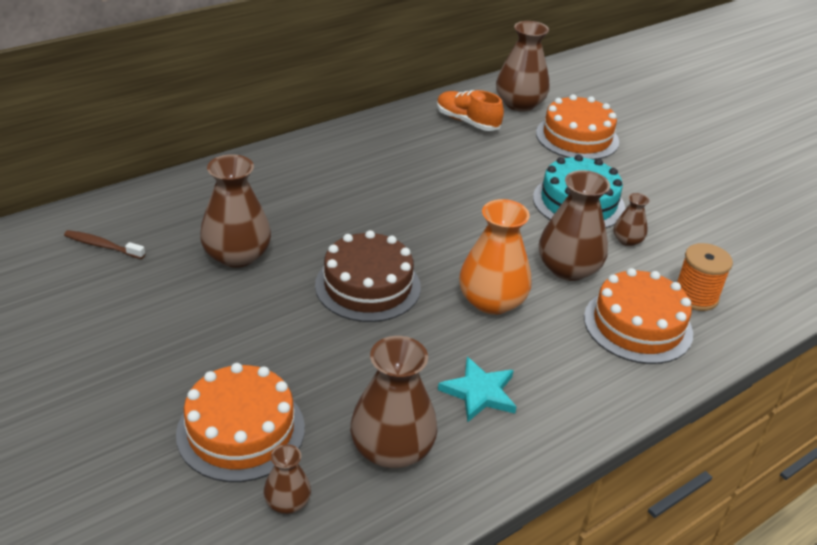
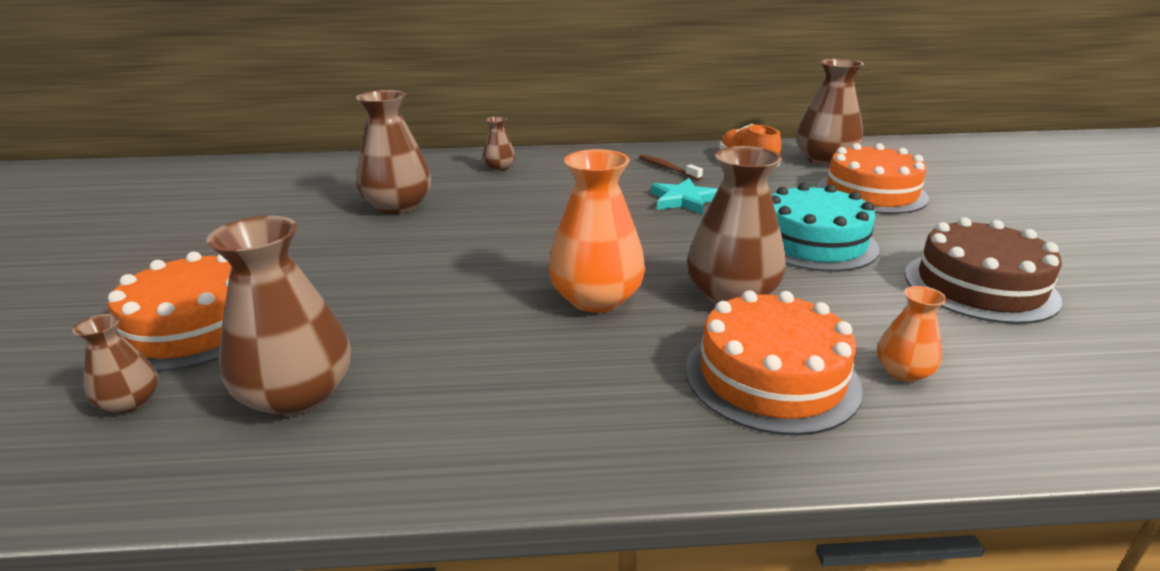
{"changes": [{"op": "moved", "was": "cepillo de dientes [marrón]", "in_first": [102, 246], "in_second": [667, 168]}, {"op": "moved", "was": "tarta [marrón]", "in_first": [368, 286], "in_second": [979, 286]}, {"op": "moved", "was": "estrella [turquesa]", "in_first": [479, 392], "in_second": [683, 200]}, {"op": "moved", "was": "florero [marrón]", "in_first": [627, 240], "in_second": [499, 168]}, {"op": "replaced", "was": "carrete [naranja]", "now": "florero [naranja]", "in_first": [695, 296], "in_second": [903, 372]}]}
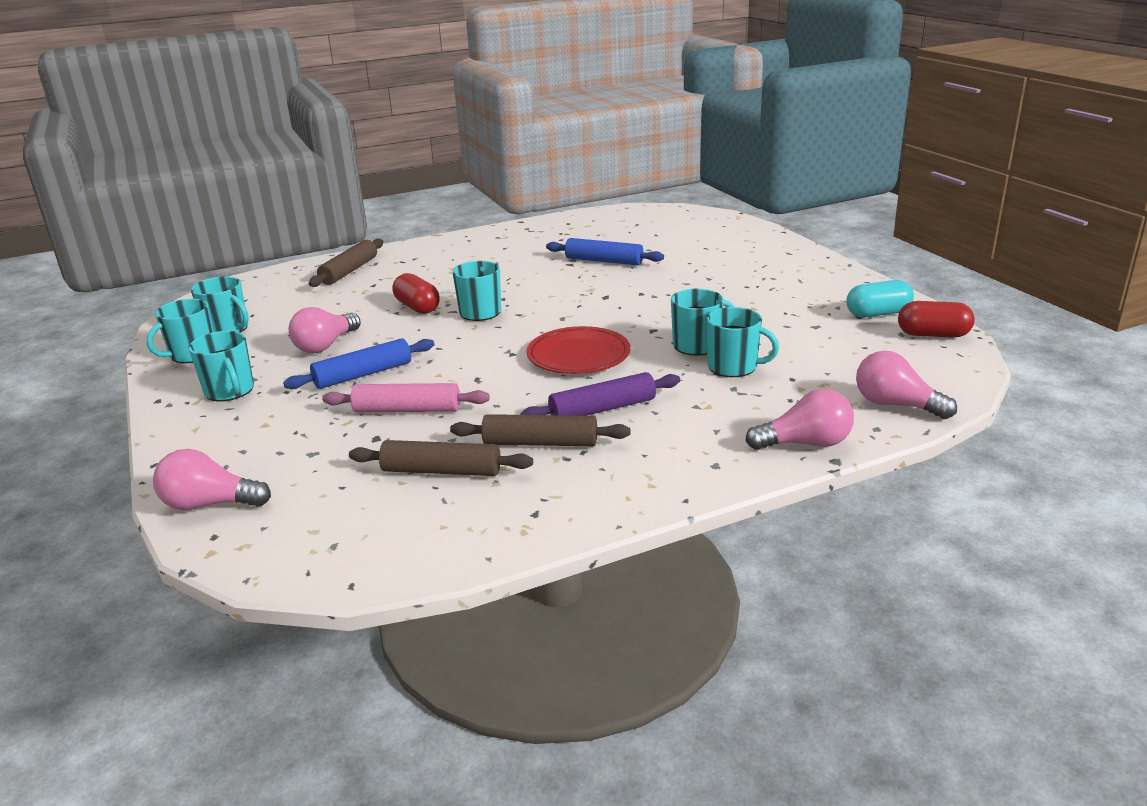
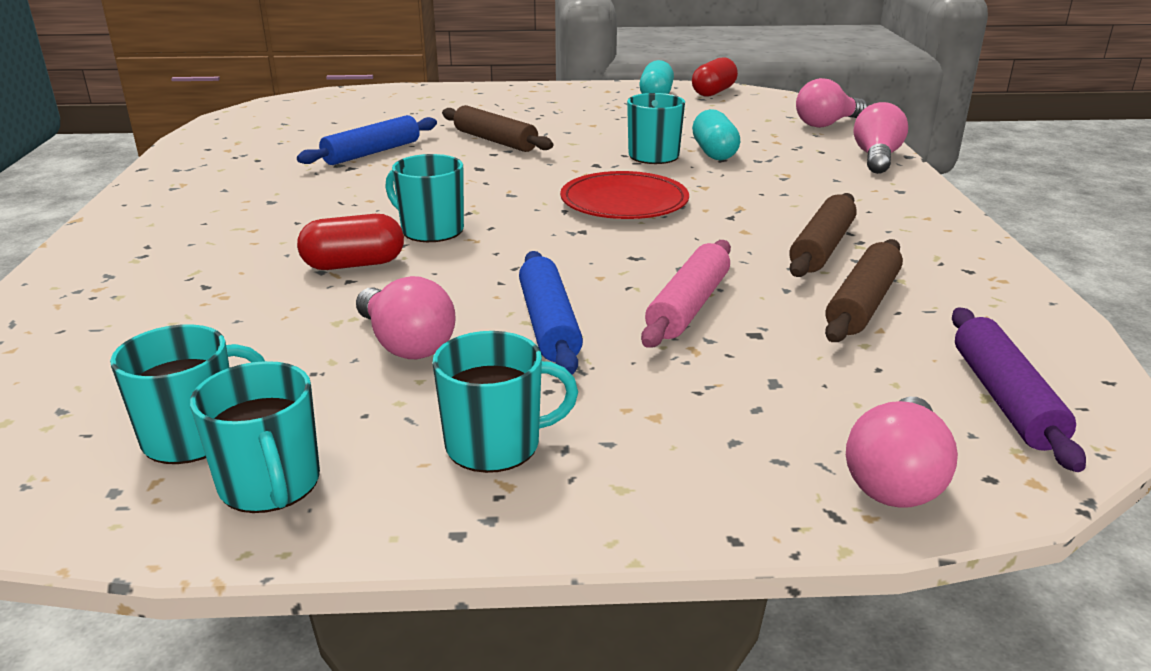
{"changes": [{"op": "moved", "was": "rodillo [marrón]", "in_first": [349, 271], "in_second": [495, 141]}, {"op": "moved", "was": "rodillo [morado]", "in_first": [602, 409], "in_second": [1004, 399]}, {"op": "replaced", "was": "taza [turquesa]", "now": "cápsula [turquesa]", "in_first": [733, 367], "in_second": [714, 152]}]}
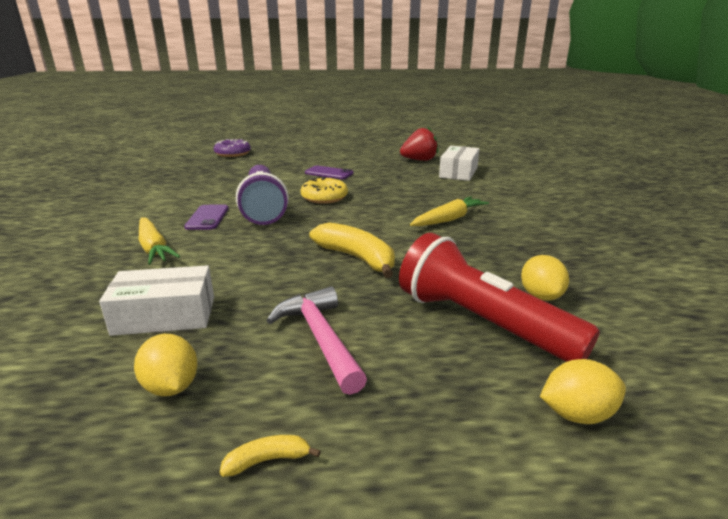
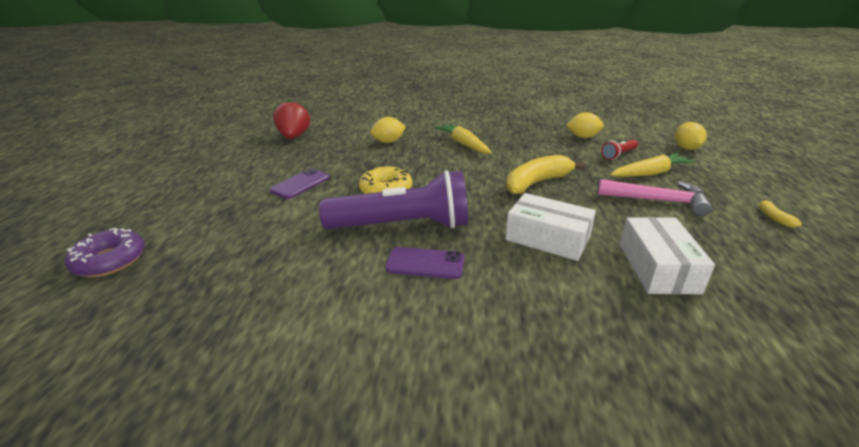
{"changes": [{"op": "moved", "was": "limón [amarillo]", "in_first": [171, 386], "in_second": [388, 142]}, {"op": "moved", "was": "zanahoria [amarillo]", "in_first": [154, 248], "in_second": [650, 173]}, {"op": "turned", "was": "martillo [rosa]", "in_first": [320, 338], "in_second": [658, 201], "clockwise": -150}, {"op": "resized", "was": "lámpara de mano [rojo]", "in_first": [481, 322], "in_second": [618, 155], "ratio": 0.42}, {"op": "moved", "was": "caja [blanco]", "in_first": [458, 172], "in_second": [547, 238]}]}
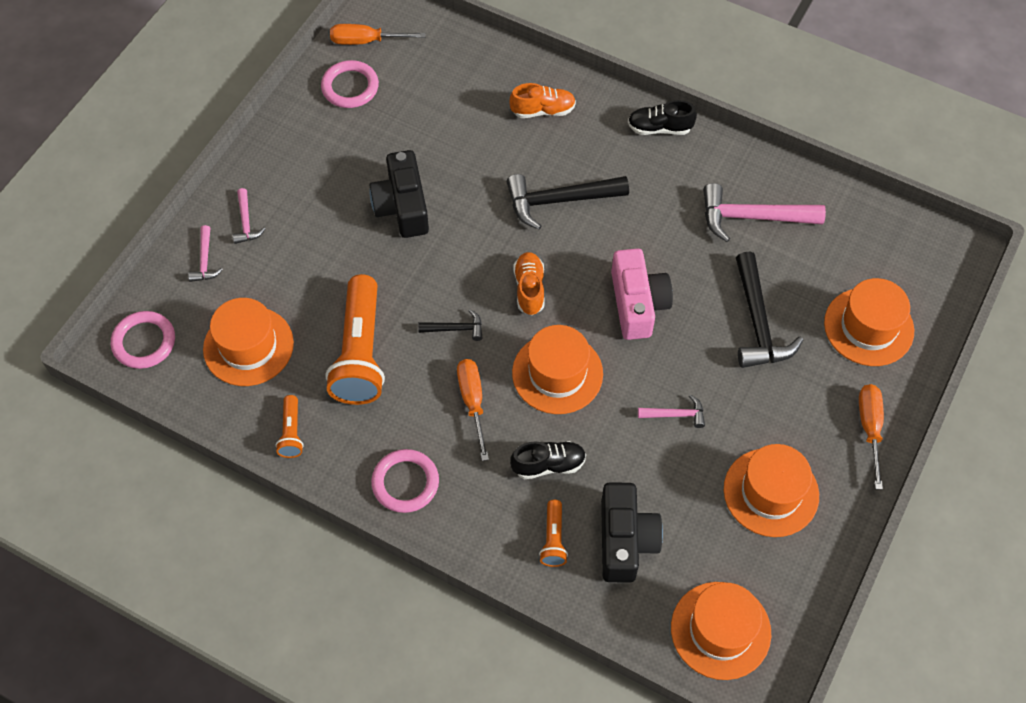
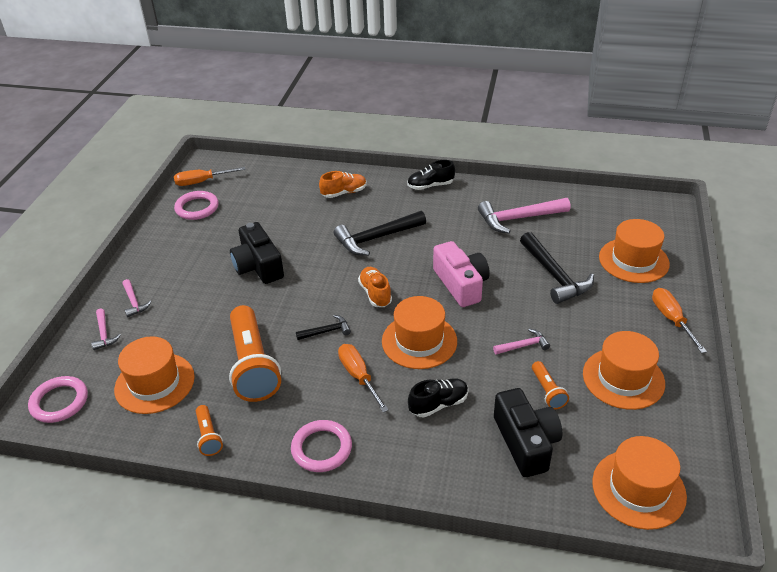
{"changes": [{"op": "moved", "was": "lámpara de mano [naranja]", "in_first": [553, 539], "in_second": [547, 391]}]}
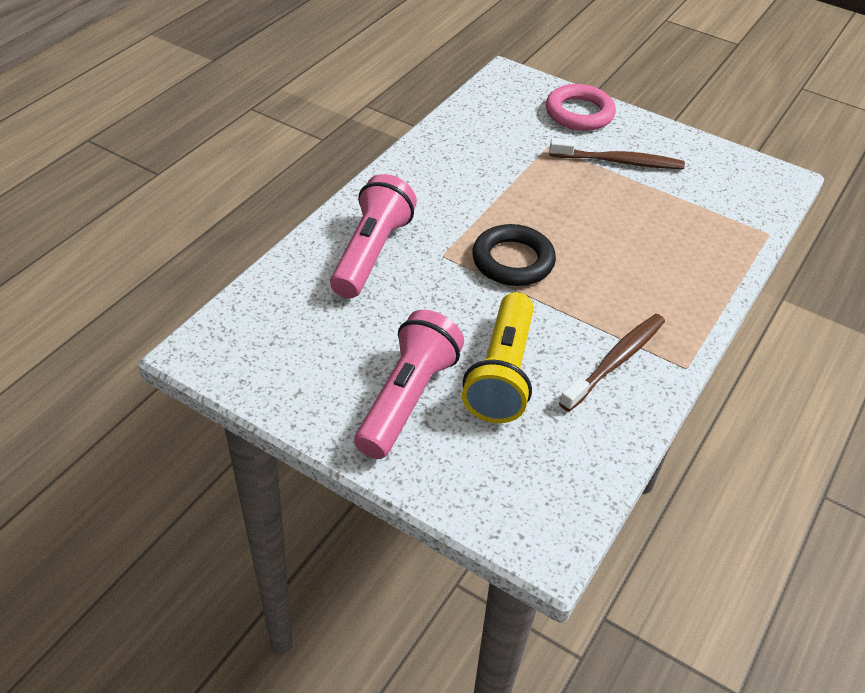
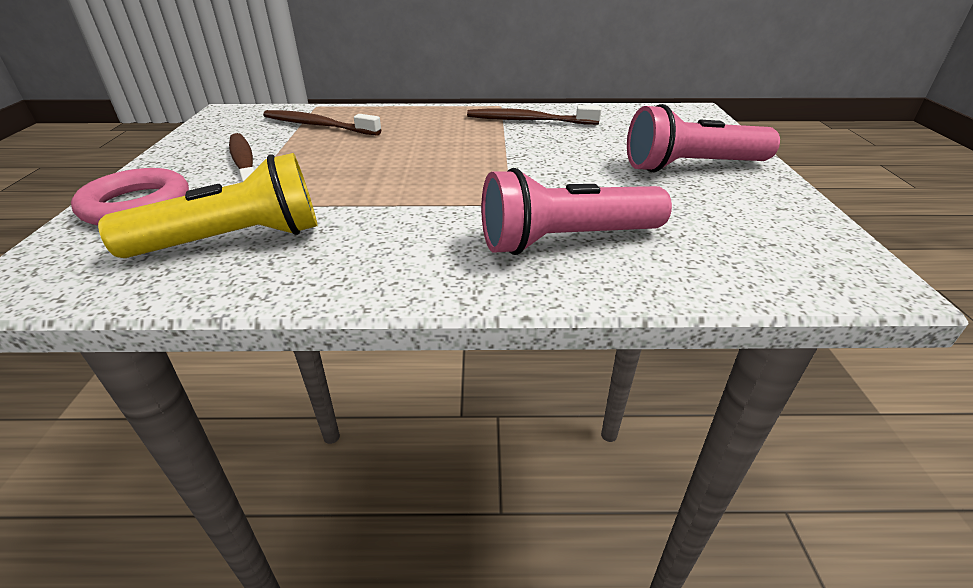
{"changes": [{"op": "moved", "was": "lámpara de mano [amarillo]", "in_first": [502, 374], "in_second": [234, 240]}, {"op": "removed", "was": "anillo [negro]", "in_first": [513, 261]}, {"op": "added", "now": "cepillo de dientes [marrón]", "in_second": [318, 125]}]}
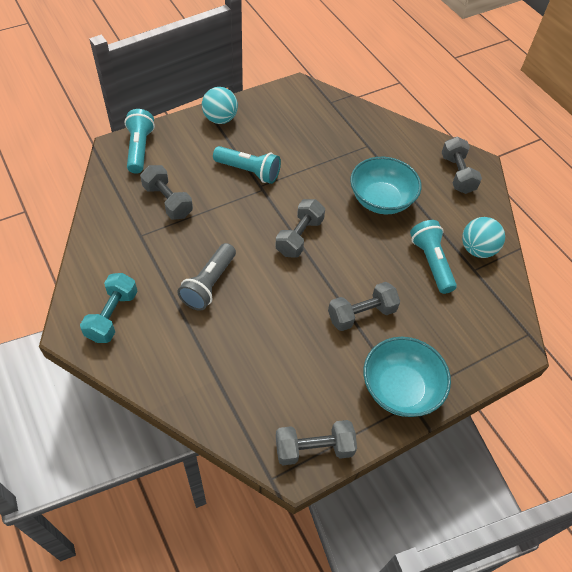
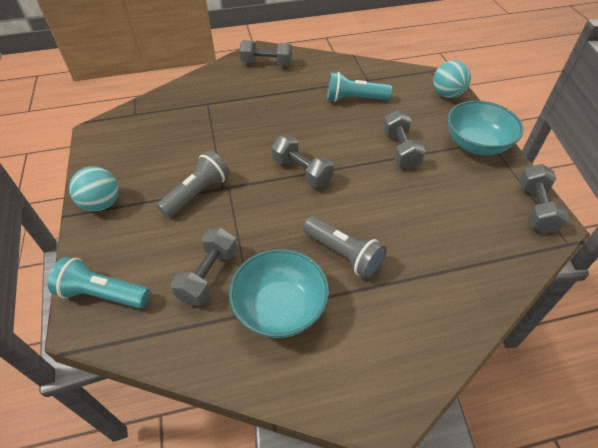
{"changes": [{"op": "removed", "was": "mancuerna [turquesa]", "in_first": [112, 316]}, {"op": "turned", "was": "mancuerna [gris]", "in_first": [168, 201], "in_second": [209, 275], "clockwise": -45}, {"op": "recoloured", "was": "lámpara de mano [turquesa]", "now": "lámpara de mano [gris]", "in_first": [248, 171], "in_second": [197, 193]}, {"op": "moved", "was": "cuenco [turquesa]", "in_first": [381, 200], "in_second": [280, 308]}, {"op": "moved", "was": "pelota [turquesa]", "in_first": [477, 249], "in_second": [447, 94]}]}
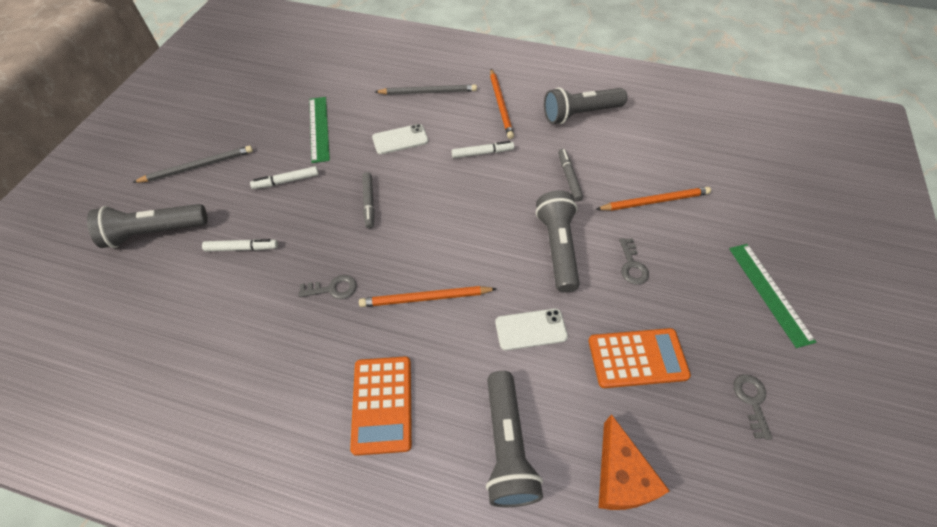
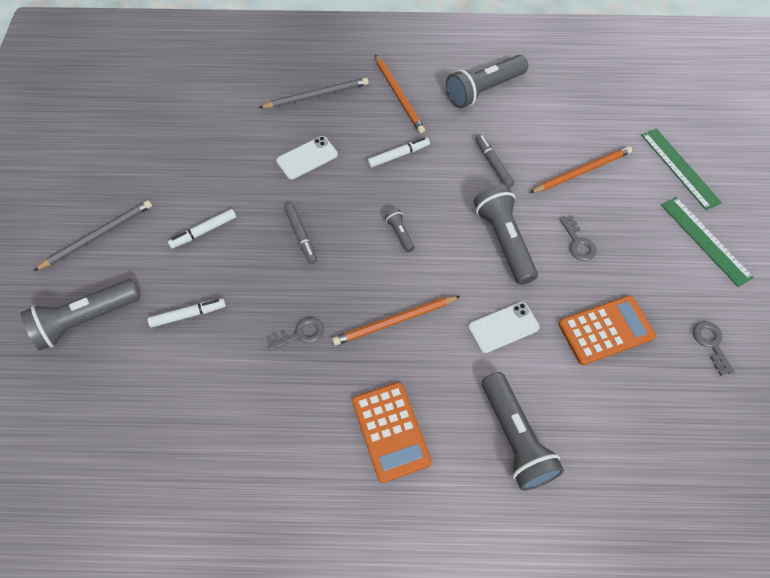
{"changes": [{"op": "moved", "was": "regla [verde]", "in_first": [319, 128], "in_second": [680, 168]}, {"op": "removed", "was": "queso [naranja]", "in_first": [620, 477]}, {"op": "added", "now": "lámpara de mano [gris]", "in_second": [399, 233]}]}
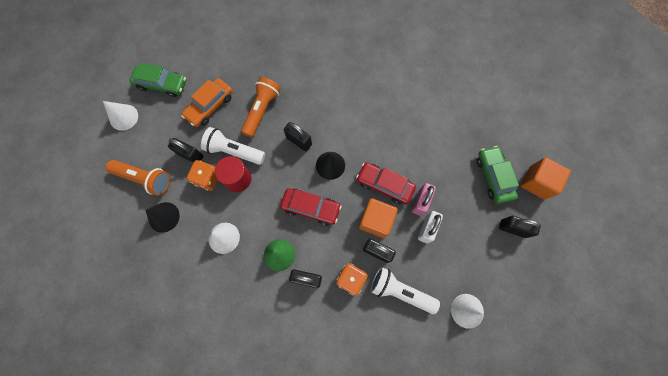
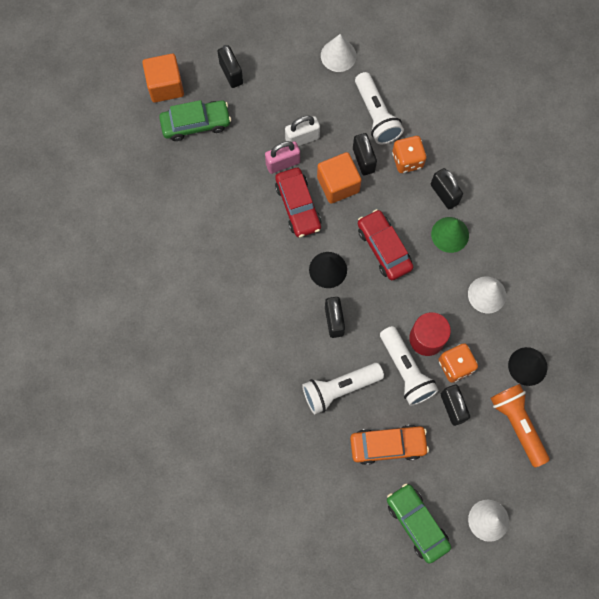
{"changes": [{"op": "recoloured", "was": "lámpara de mano [naranja]", "now": "lámpara de mano [blanco]", "in_first": [261, 110], "in_second": [339, 389]}, {"op": "turned", "was": "coche [verde]", "in_first": [493, 177], "in_second": [196, 124], "clockwise": -135}]}
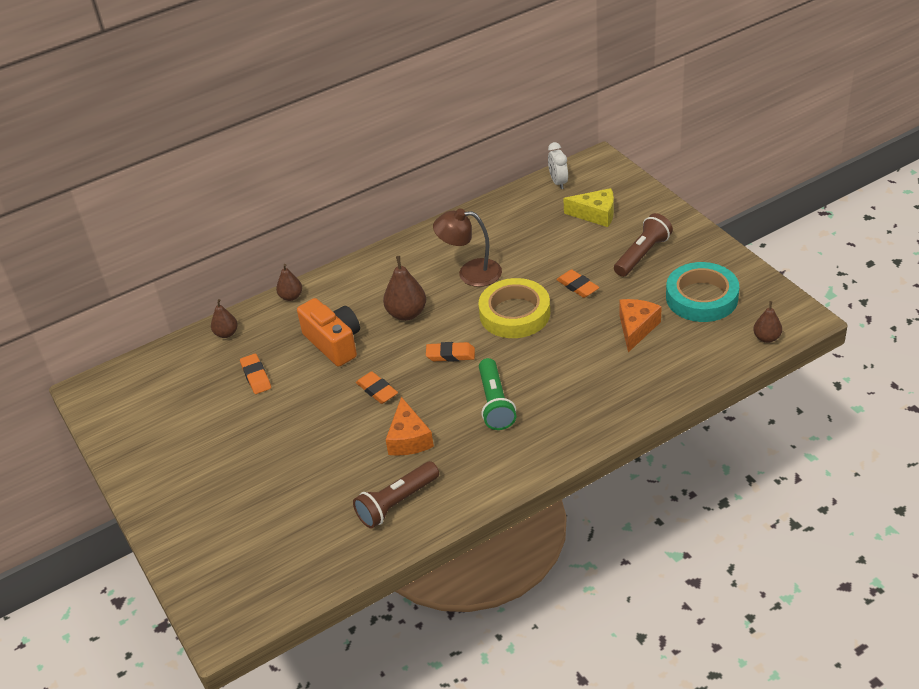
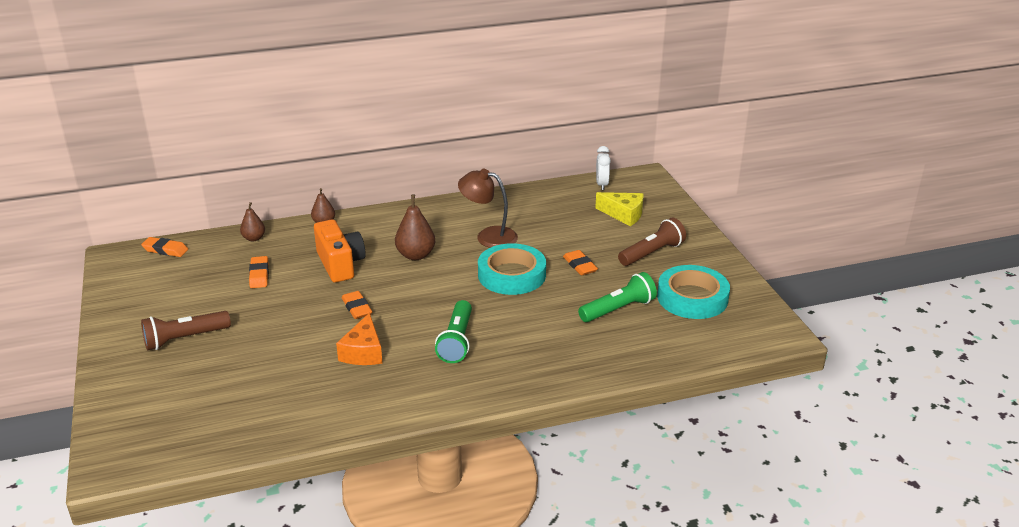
{"changes": [{"op": "moved", "was": "lámpara de mano [marrón]", "in_first": [397, 503], "in_second": [184, 339]}, {"op": "moved", "was": "goma de borrar [naranja]", "in_first": [450, 355], "in_second": [165, 250]}, {"op": "recoloured", "was": "cinta adhesiva [amarillo]", "now": "cinta adhesiva [turquesa]", "in_first": [514, 314], "in_second": [511, 275]}, {"op": "replaced", "was": "queso [naranja]", "now": "lámpara de mano [verde]", "in_first": [636, 328], "in_second": [618, 309]}, {"op": "removed", "was": "pera [marrón]", "in_first": [766, 338]}]}
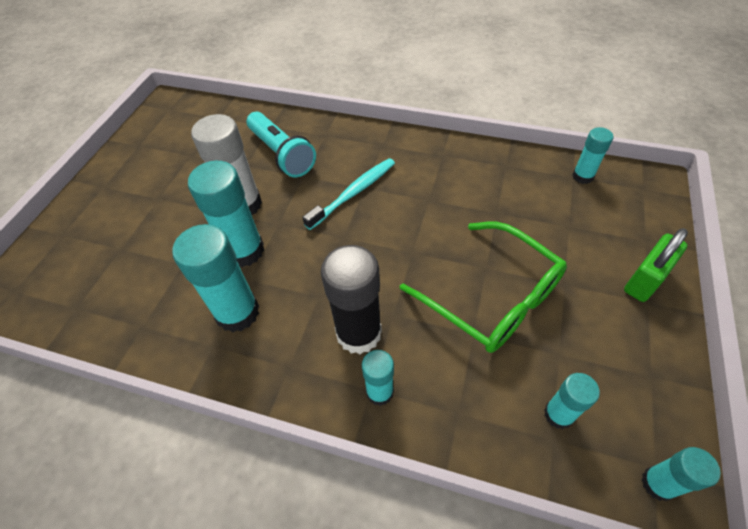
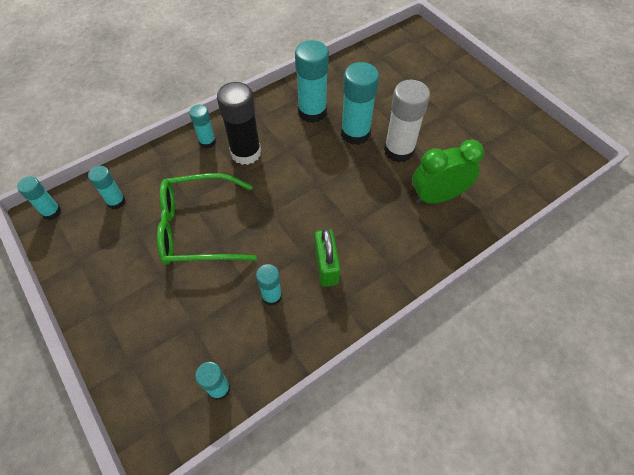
{"changes": [{"op": "replaced", "was": "lámpara de mano [turquesa]", "now": "despertador [verde]", "in_first": [281, 154], "in_second": [437, 196]}, {"op": "removed", "was": "cepillo de dientes [turquesa]", "in_first": [353, 193]}, {"op": "moved", "was": "candado [verde]", "in_first": [645, 280], "in_second": [326, 266]}, {"op": "added", "now": "barra de pegamento [turquesa]", "in_second": [272, 296]}]}
